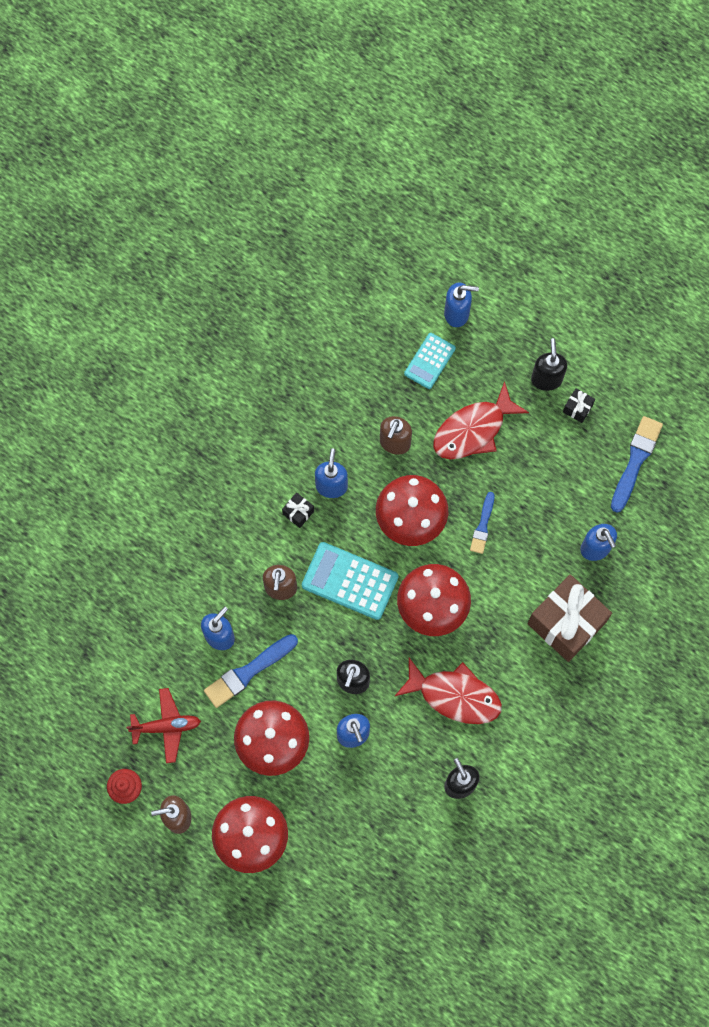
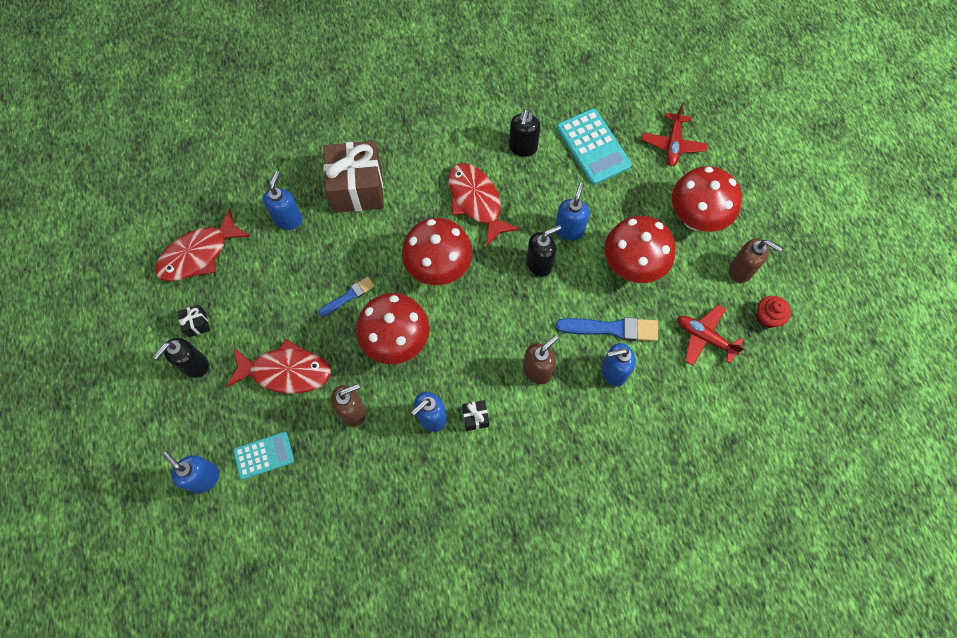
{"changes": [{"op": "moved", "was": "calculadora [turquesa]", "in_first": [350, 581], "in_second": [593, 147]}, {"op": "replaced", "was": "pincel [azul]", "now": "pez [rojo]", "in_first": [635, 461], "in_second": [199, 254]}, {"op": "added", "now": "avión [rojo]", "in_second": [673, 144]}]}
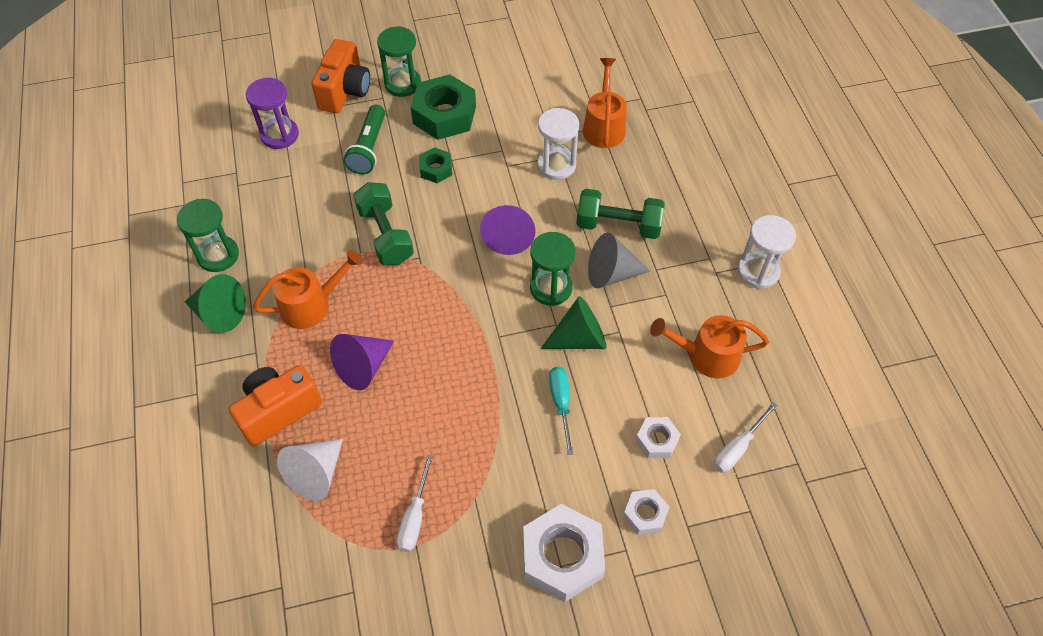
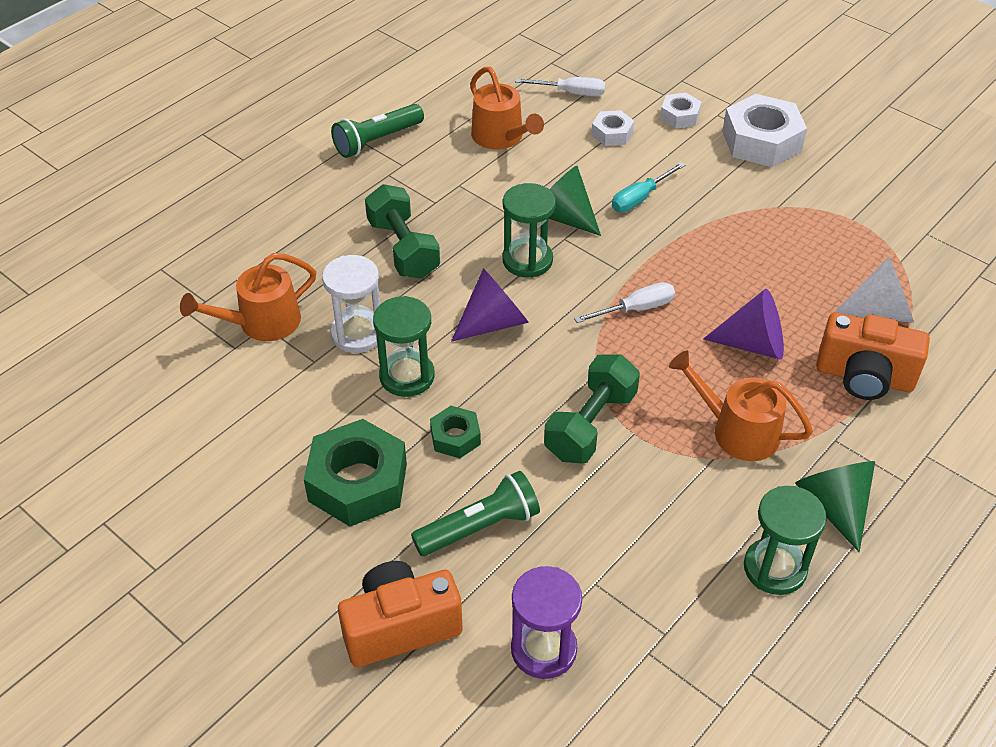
{"changes": [{"op": "moved", "was": "reloj de arena [verde]", "in_first": [402, 84], "in_second": [407, 376]}, {"op": "moved", "was": "destornillador [blanco]", "in_first": [415, 517], "in_second": [636, 309]}, {"op": "removed", "was": "cono [gris]", "in_first": [611, 273]}, {"op": "replaced", "was": "reloj de arena [blanco]", "now": "lámpara de mano [verde]", "in_first": [758, 271], "in_second": [377, 141]}]}
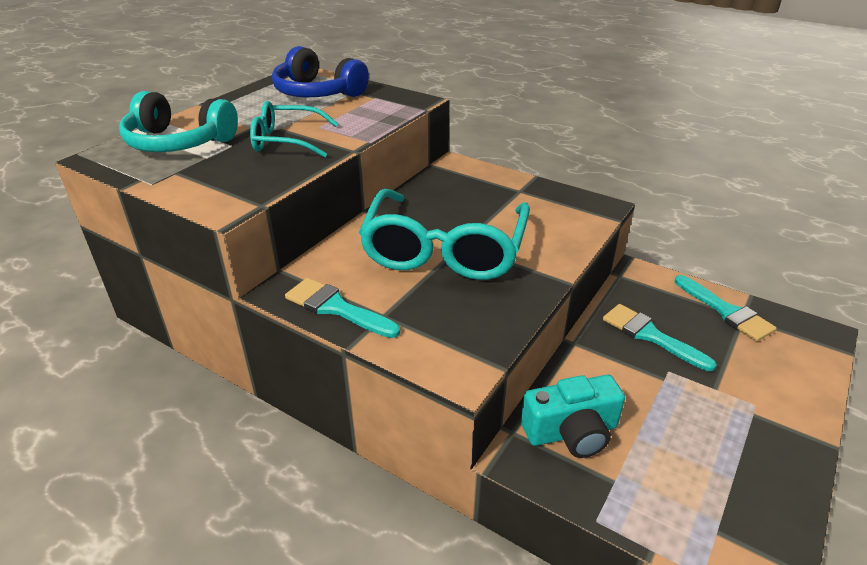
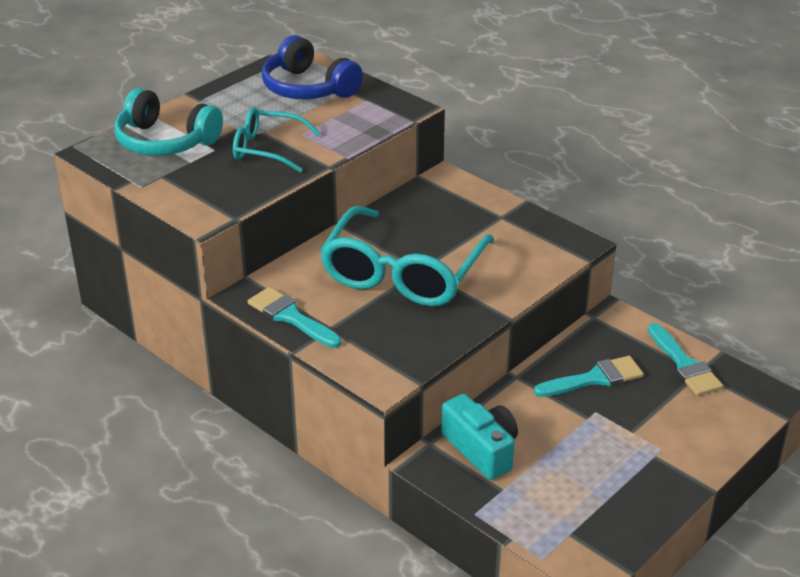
{"changes": [{"op": "turned", "was": "cámara [turquesa]", "in_first": [571, 432], "in_second": [481, 449], "clockwise": -120}, {"op": "turned", "was": "pincel [turquesa]", "in_first": [650, 335], "in_second": [594, 378], "clockwise": 105}]}
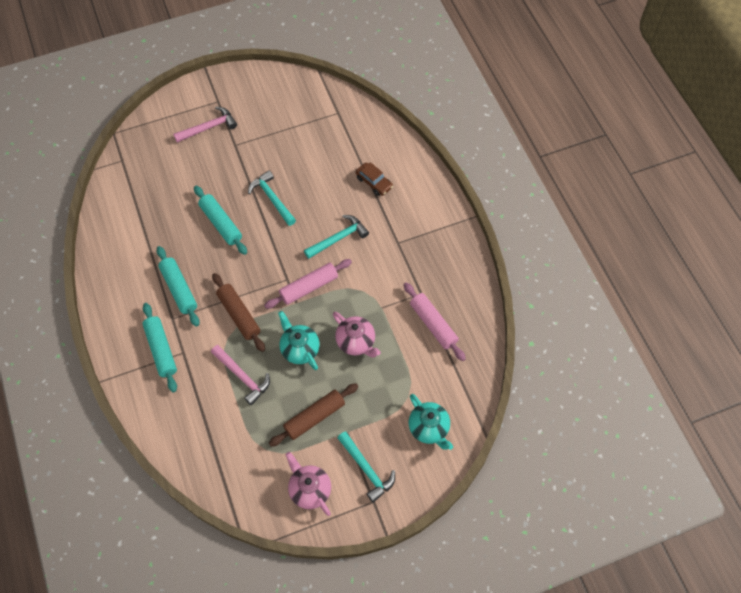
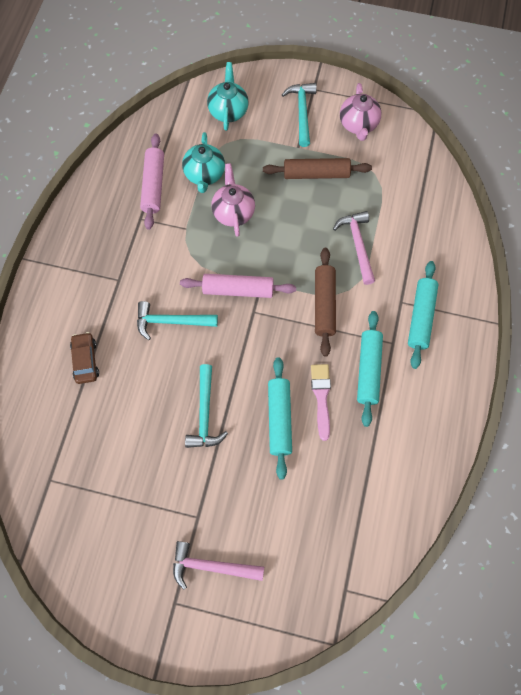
{"changes": [{"op": "moved", "was": "tetera [turquesa]", "in_first": [299, 349], "in_second": [204, 175]}, {"op": "added", "now": "pincel [rosa]", "in_second": [321, 397]}]}
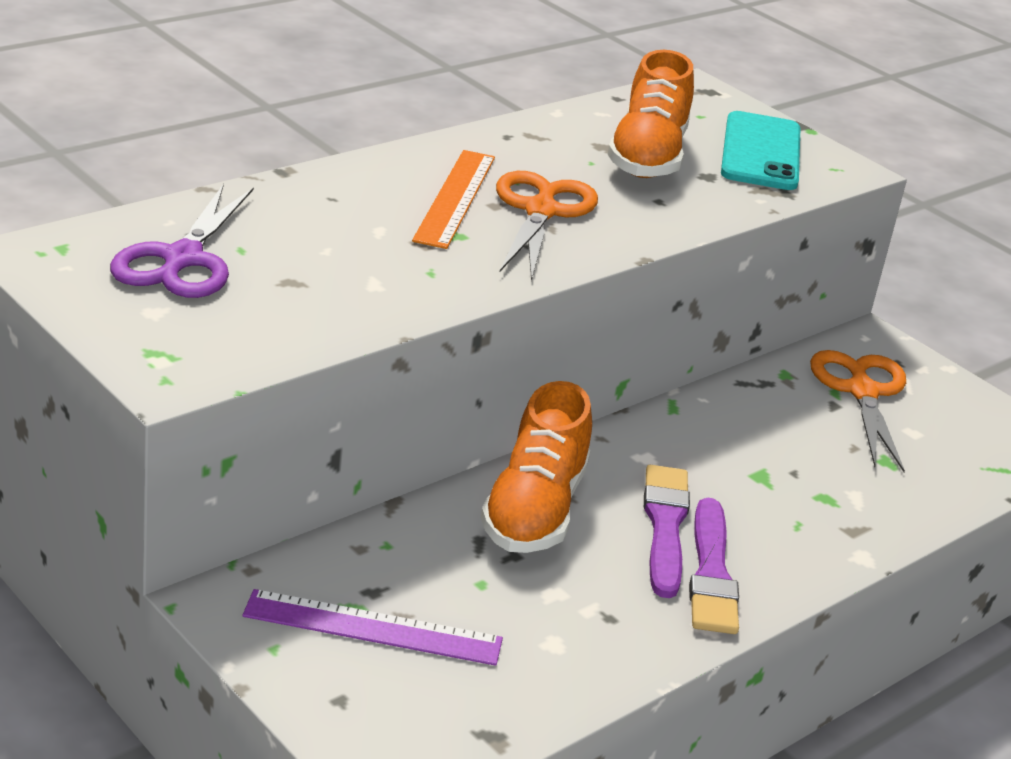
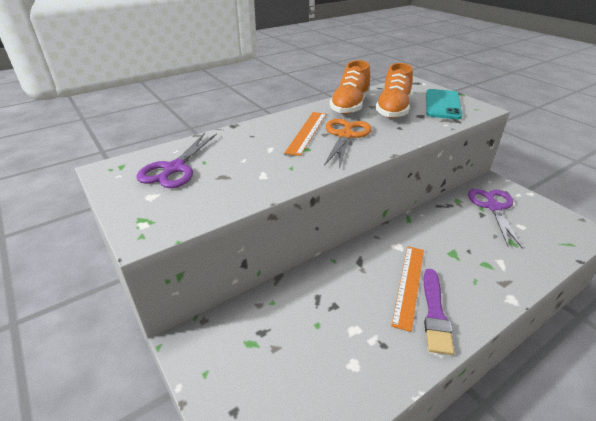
{"changes": [{"op": "removed", "was": "regla [morado]", "in_first": [373, 628]}, {"op": "moved", "was": "zapato [naranja]", "in_first": [534, 510], "in_second": [350, 106]}, {"op": "replaced", "was": "pincel [morado]", "now": "regla [naranja]", "in_first": [665, 526], "in_second": [409, 285]}, {"op": "recoloured", "was": "tijeras [naranja]", "now": "tijeras [morado]", "in_first": [862, 391], "in_second": [493, 207]}]}
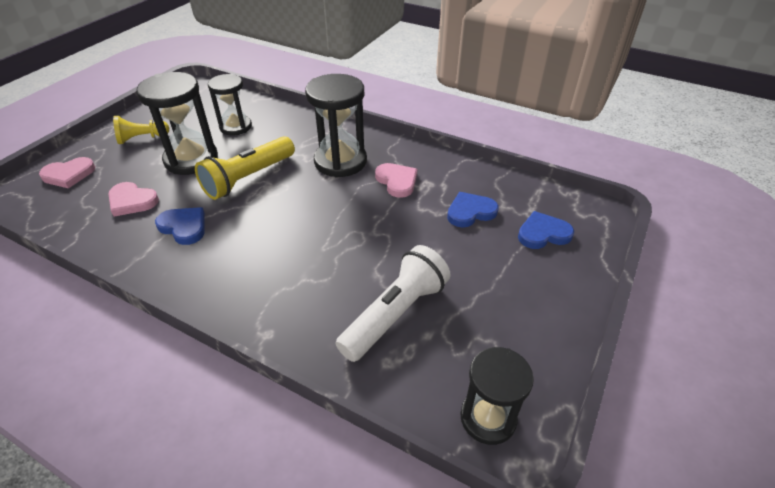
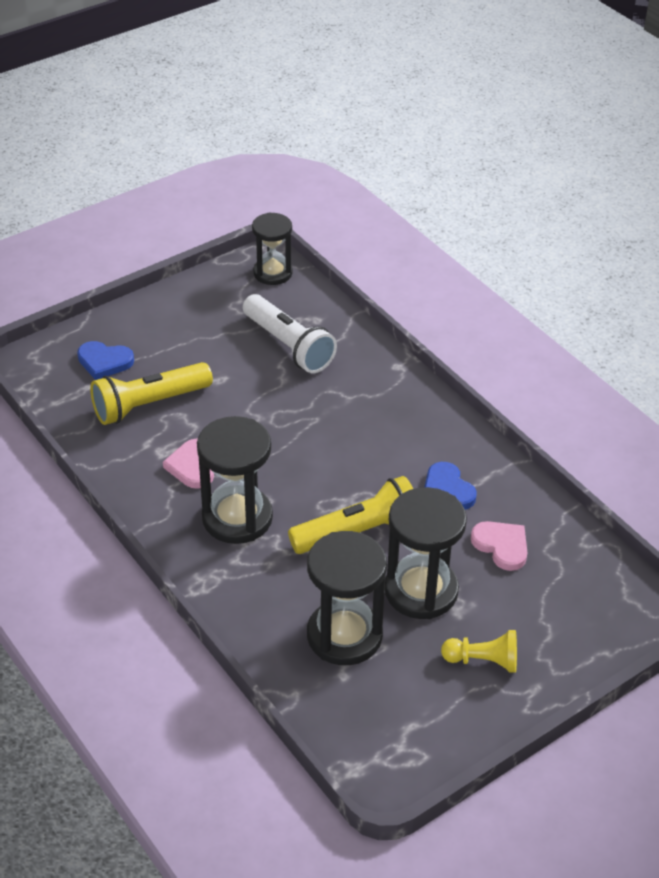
{"changes": [{"op": "removed", "was": "corazón [rosa]", "in_first": [69, 175]}, {"op": "resized", "was": "reloj de arena [negro]", "in_first": [235, 127], "in_second": [344, 635], "ratio": 1.52}, {"op": "turned", "was": "lámpara de mano [blanco]", "in_first": [395, 314], "in_second": [288, 346], "clockwise": -105}, {"op": "replaced", "was": "corazón [azul]", "now": "lámpara de mano [amarillo]", "in_first": [470, 212], "in_second": [149, 404]}]}
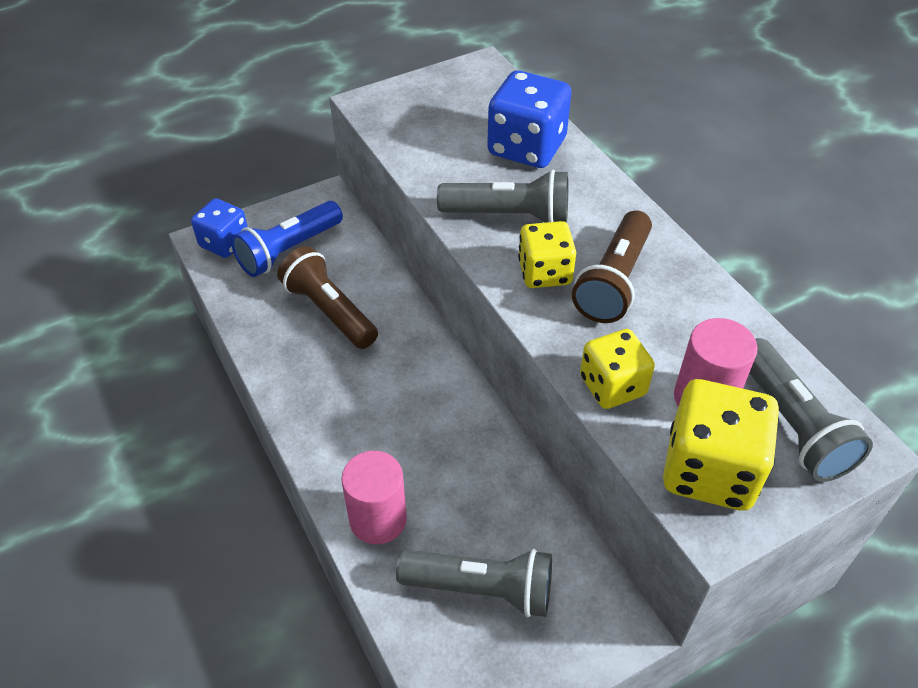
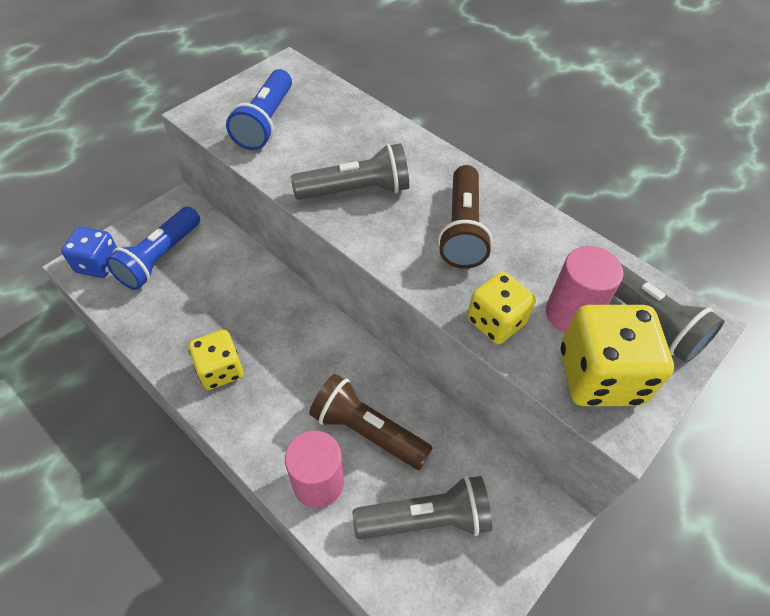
{"changes": [{"op": "moved", "was": "lámpara de mano [marrón]", "in_first": [329, 311], "in_second": [367, 431]}, {"op": "removed", "was": "dado [azul]", "in_first": [526, 147]}, {"op": "moved", "was": "dado [amarillo]", "in_first": [544, 272], "in_second": [220, 370]}, {"op": "added", "now": "lámpara de mano [azul]", "in_second": [266, 122]}]}
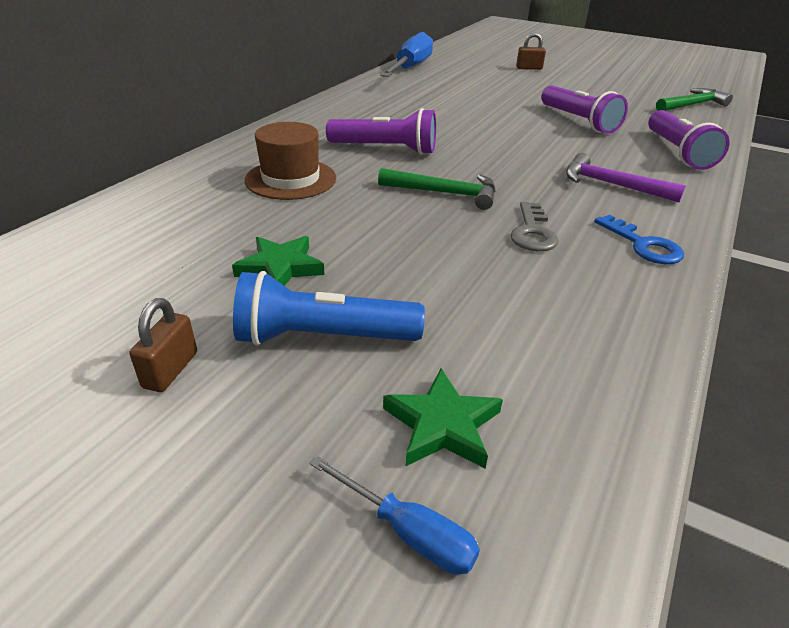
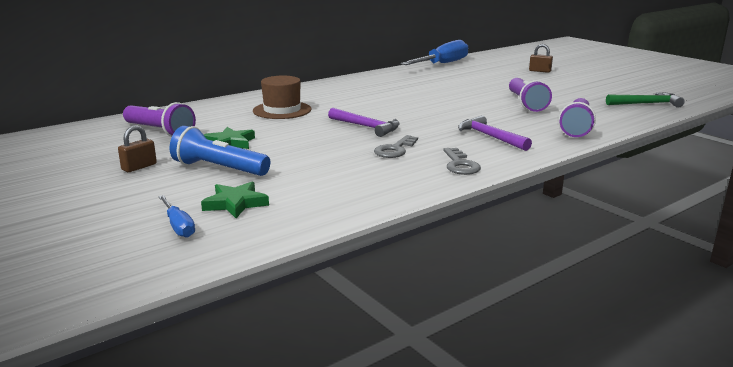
{"changes": [{"op": "moved", "was": "lámpara de mano [morado]", "in_first": [385, 149], "in_second": [159, 131]}, {"op": "recoloured", "was": "martillo [verde]", "now": "martillo [morado]", "in_first": [445, 193], "in_second": [366, 127]}, {"op": "recoloured", "was": "llave [azul]", "now": "llave [gris]", "in_first": [643, 245], "in_second": [460, 165]}]}
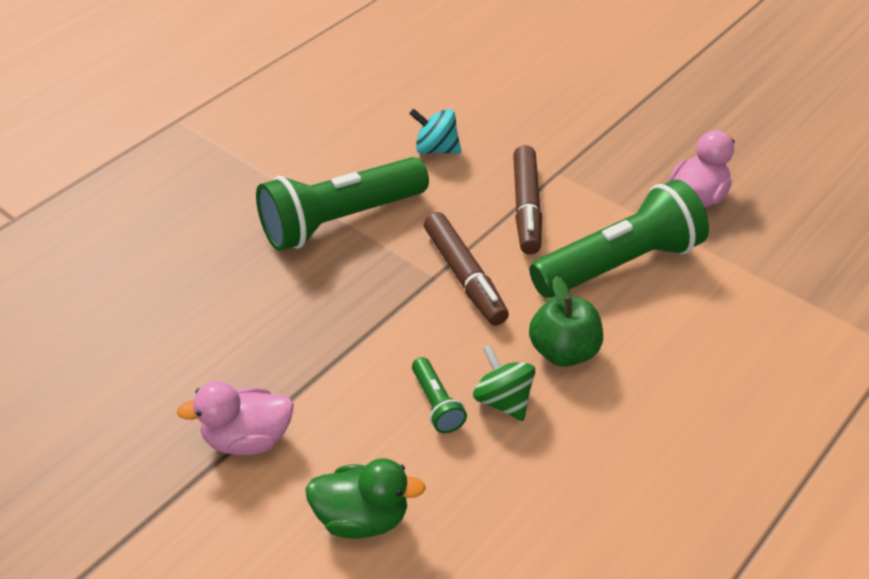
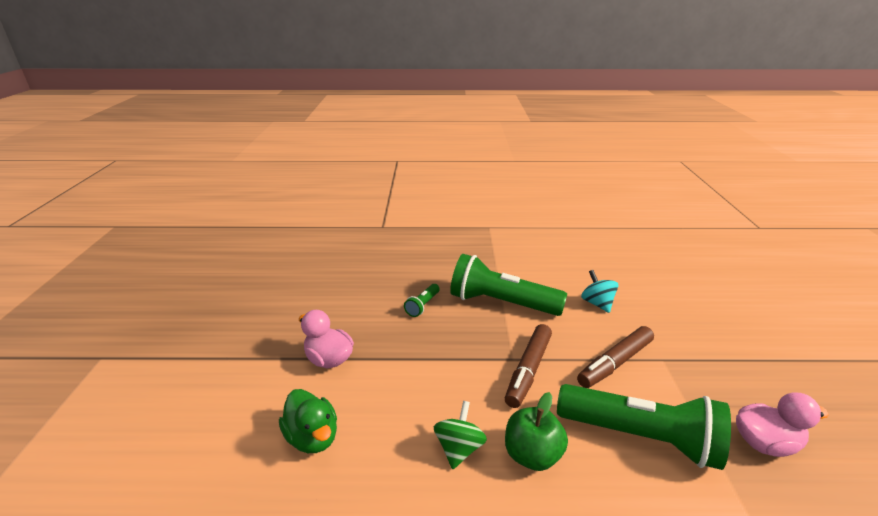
{"changes": [{"op": "moved", "was": "lámpara de mano [verde]", "in_first": [437, 404], "in_second": [423, 306]}]}
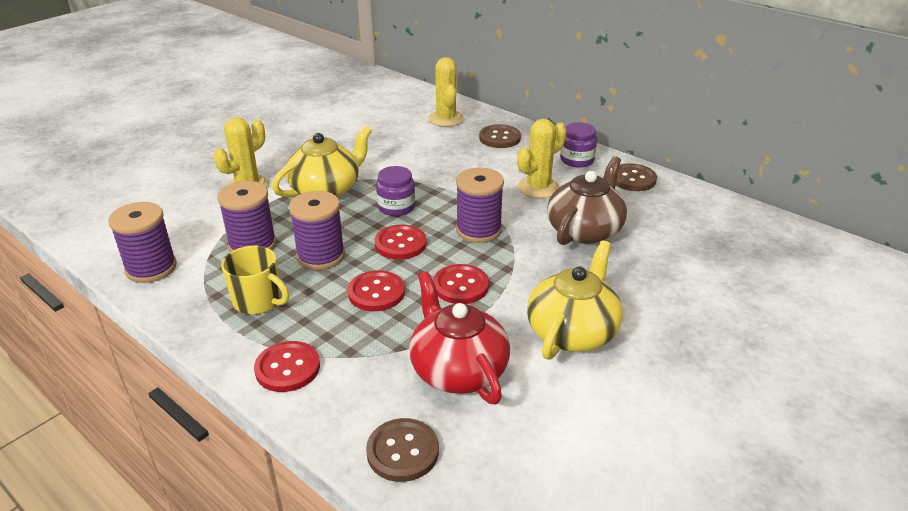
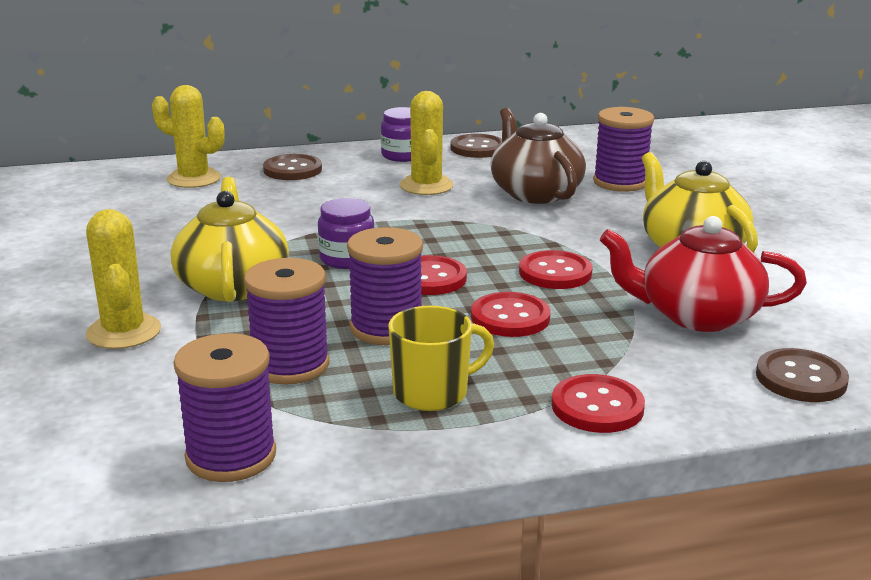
{"changes": [{"op": "moved", "was": "carrete [morado]", "in_first": [478, 230], "in_second": [620, 182]}]}
